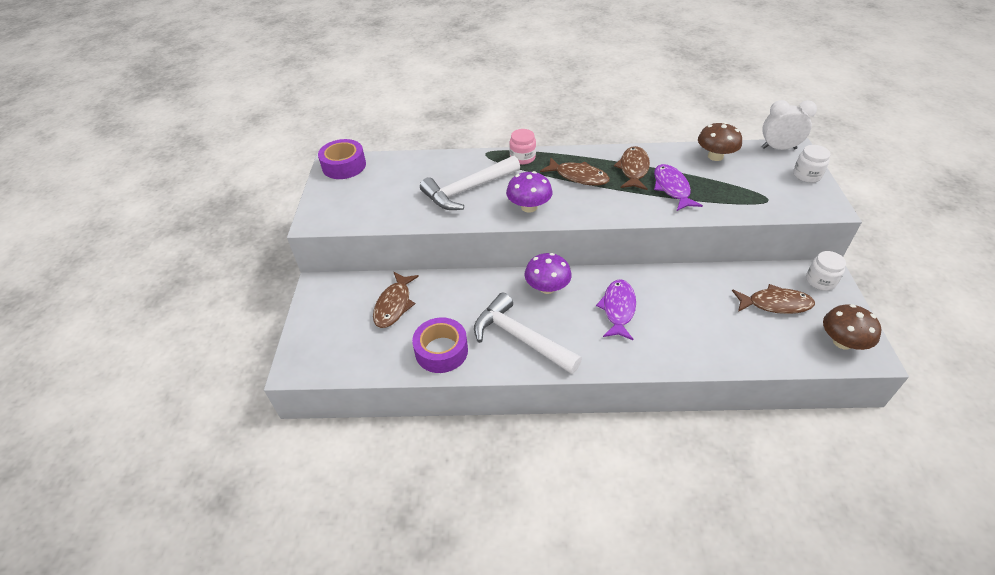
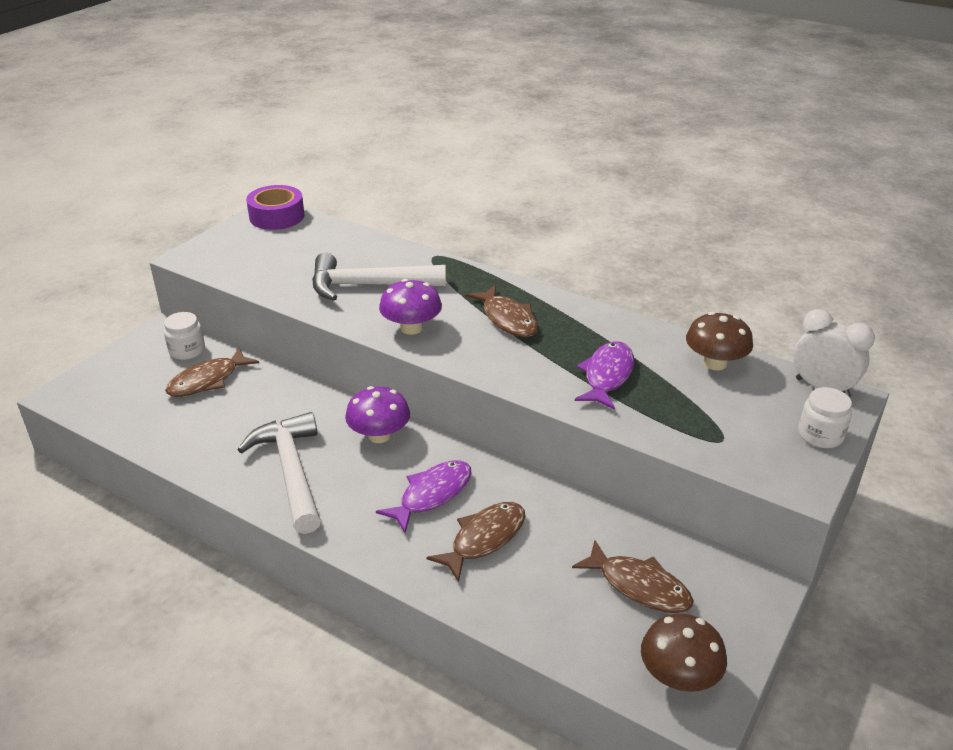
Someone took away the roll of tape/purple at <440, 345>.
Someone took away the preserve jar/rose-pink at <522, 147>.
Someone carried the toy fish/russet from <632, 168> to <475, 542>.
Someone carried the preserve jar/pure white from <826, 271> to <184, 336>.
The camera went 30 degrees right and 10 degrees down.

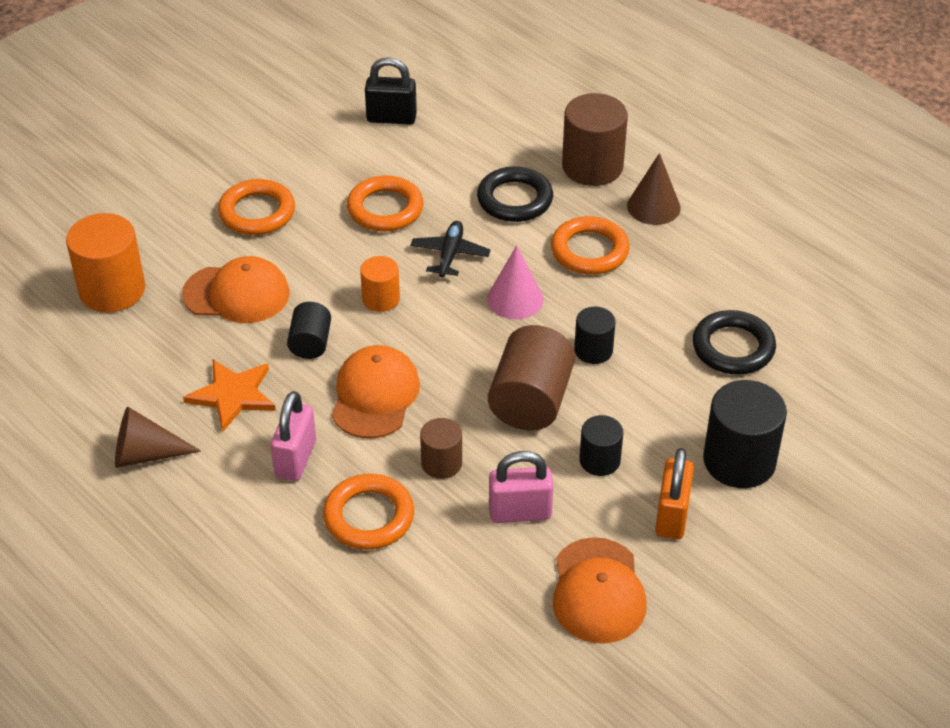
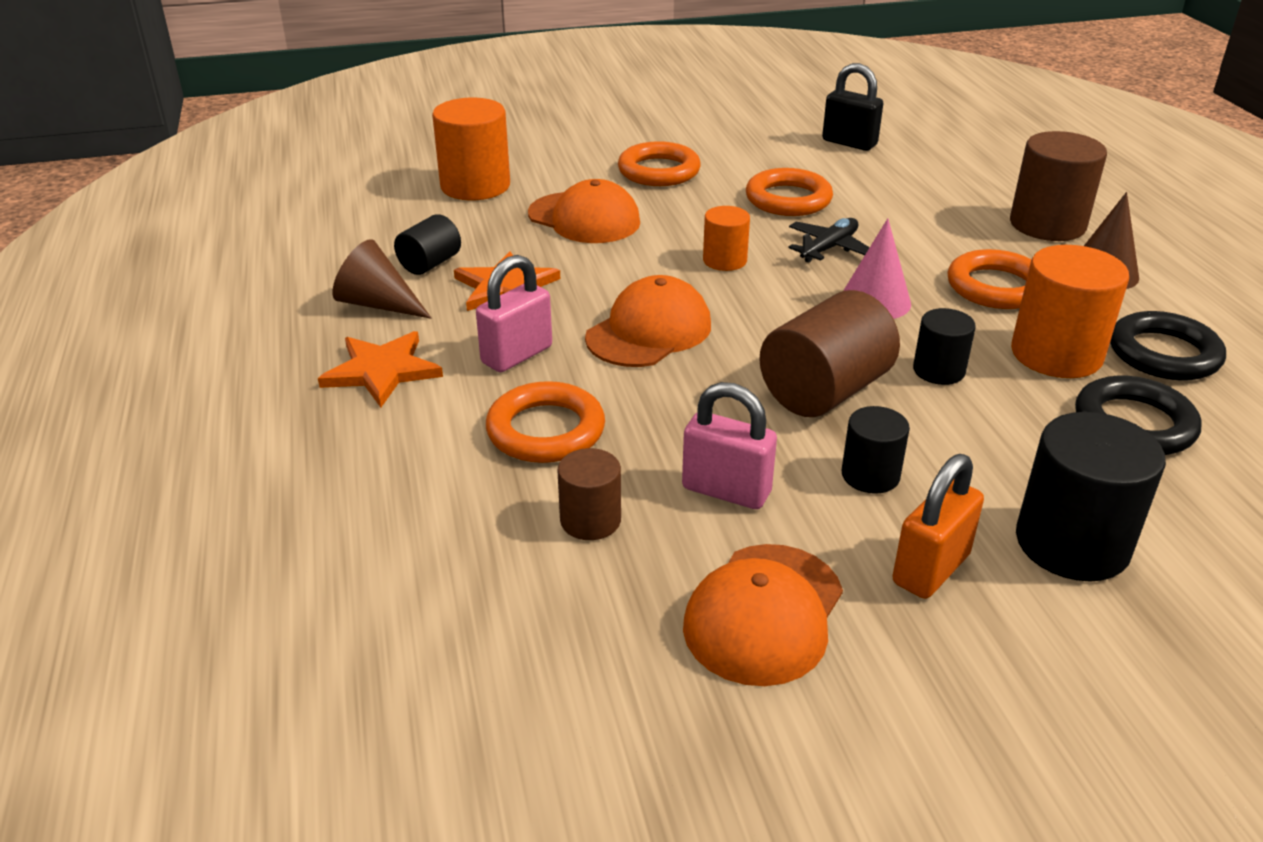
Someone carried the cylinder shape/jet-black from <309, 330> to <427, 244>.
Someone carried the cylinder shape/russet from <441, 448> to <589, 494>.
Someone carried the hoop/jet-black from <515, 194> to <1168, 346>.
Someone put down the star/orange-coloured at <380, 369>.
Someone put down the cylinder shape/orange-coloured at <1070, 311>.
The camera went 30 degrees right and 10 degrees down.

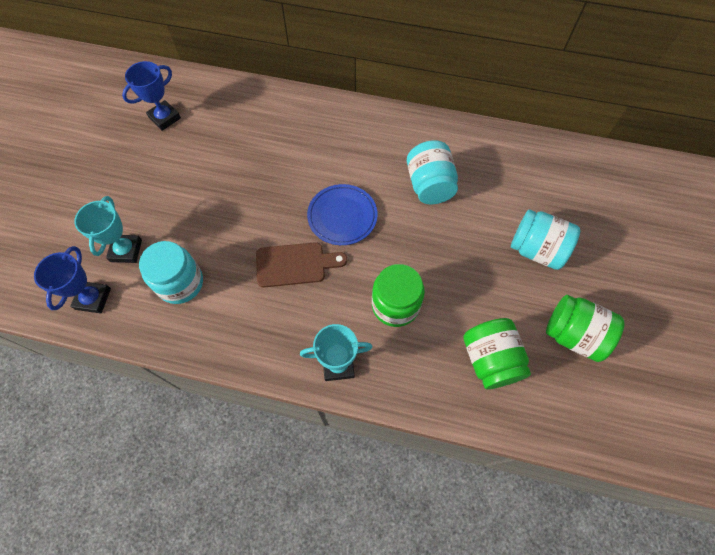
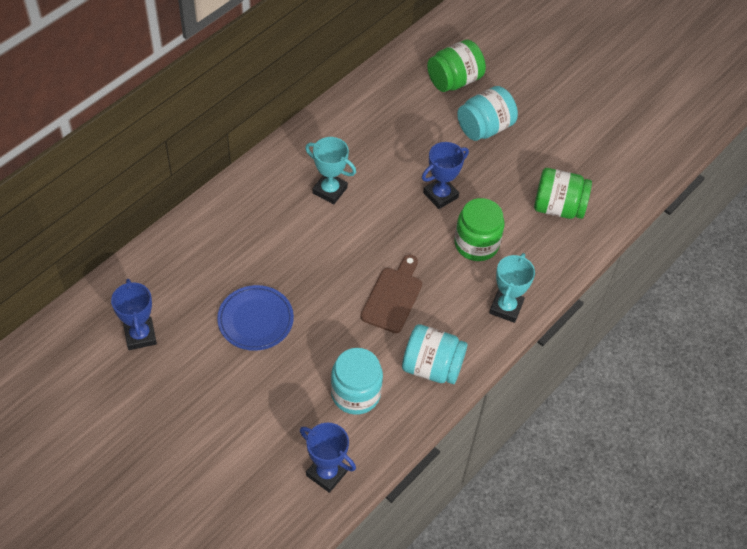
Someone carried the prize cup/turquoise from <108, 229> to <330, 170>.
Someone carried the dinner plate/cobalt from <342, 214> to <255, 318>.
Someone carried the preserve jar/turquoise from <432, 172> to <435, 354>.
Someone carried the preserve jar/green from <585, 328> to <456, 66>.
Someone put down the prize cup/cobalt at <445, 175>.
The camera went 65 degrees left and 10 degrees down.

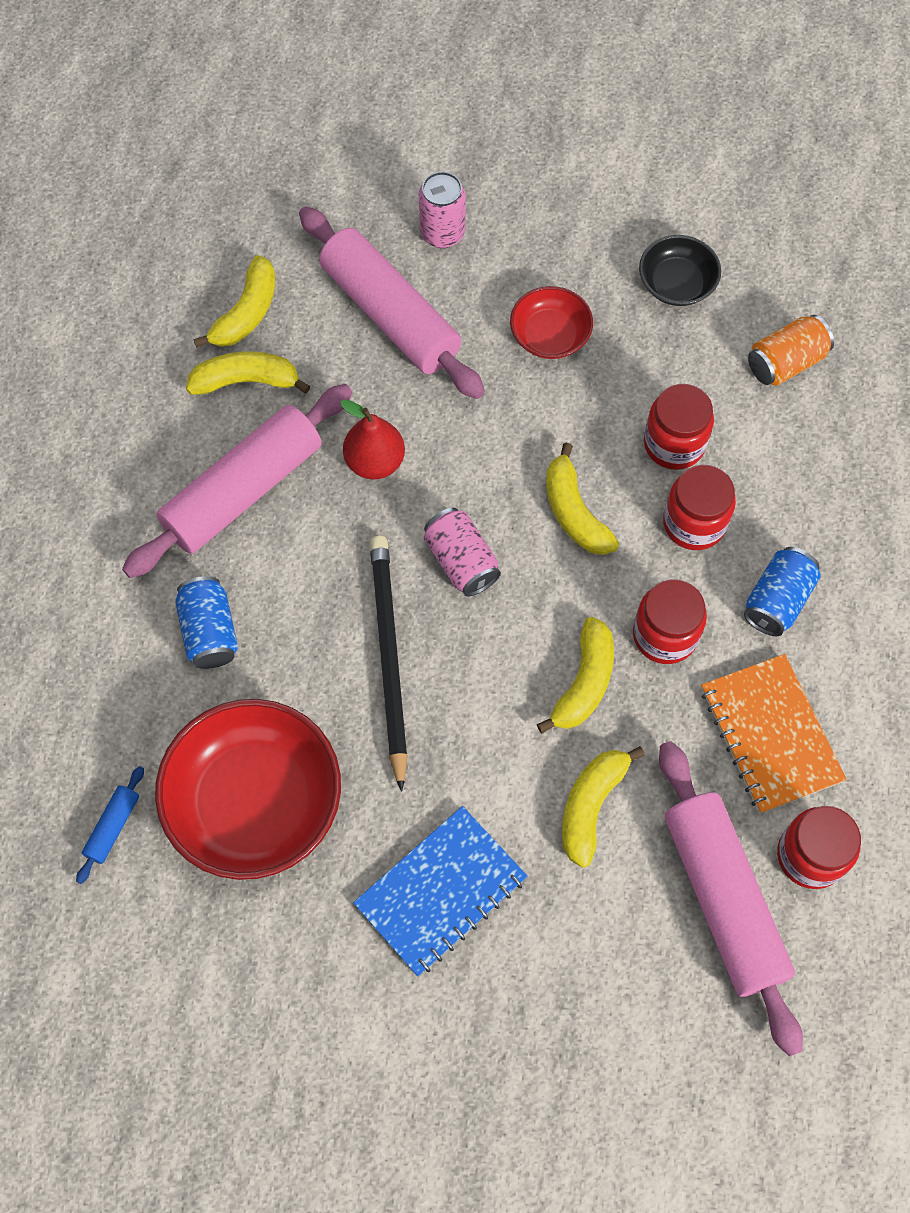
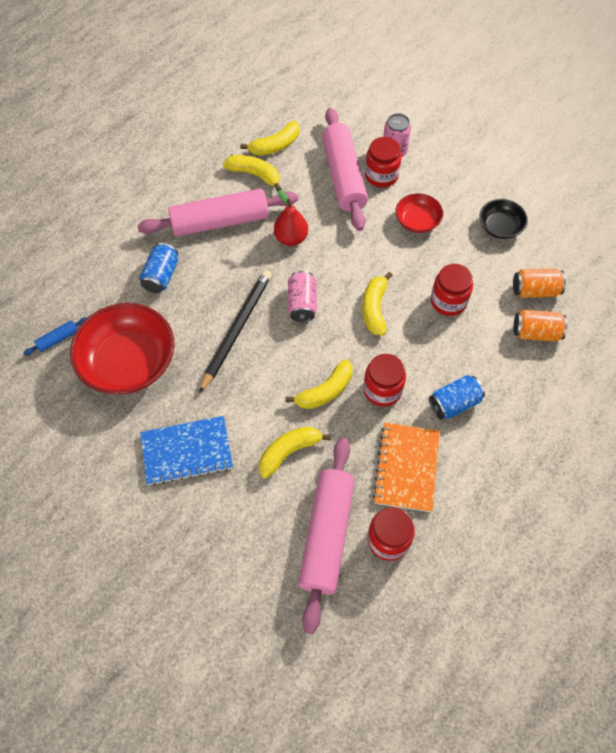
Someone carried the preserve jar/red from <699, 507> to <383, 162>.
Someone put down the tin/orange-coloured at <540, 326>.
The camera went 30 degrees right and 5 degrees down.

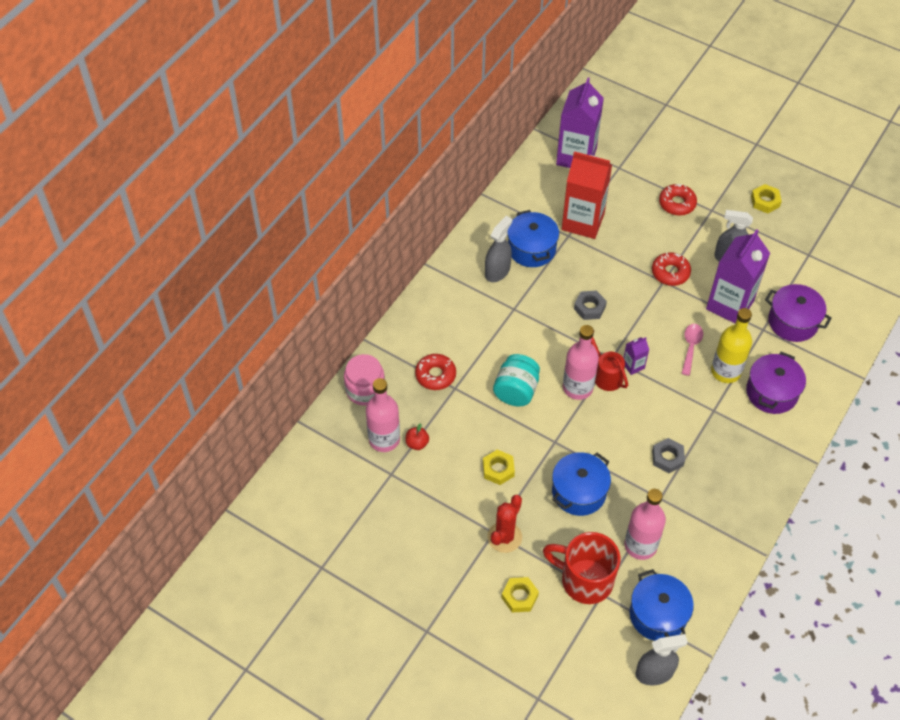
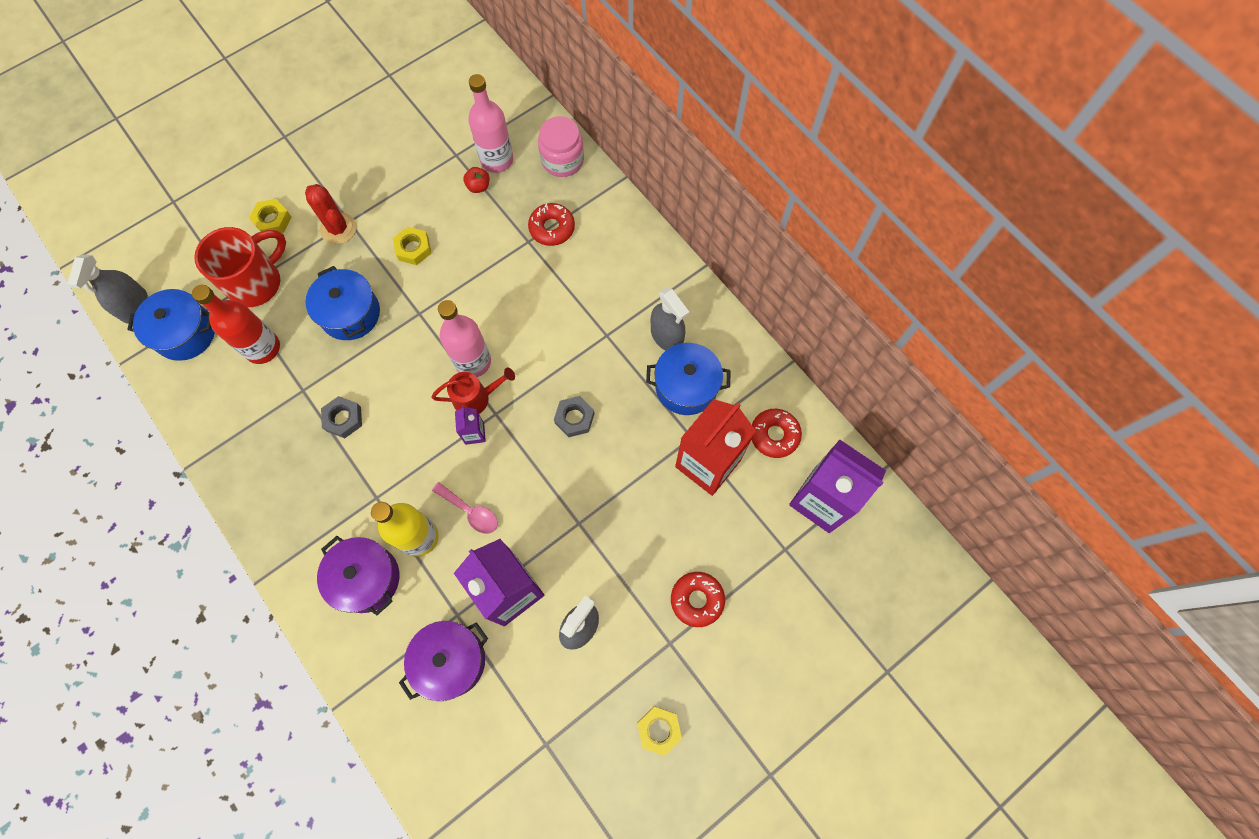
Someone took away the preserve jar/turquoise at <516, 380>.
Someone repainted the flask/rose-pink at <645, 524>, which became the flask/red at <236, 324>.
Someone carried the donut/red from <671, 269> to <777, 433>.
The camera went 110 degrees right and 15 degrees up.

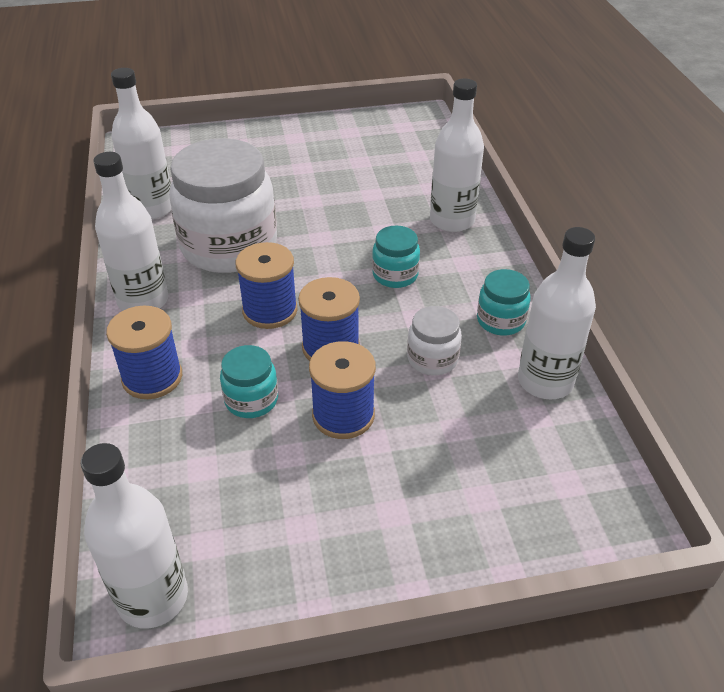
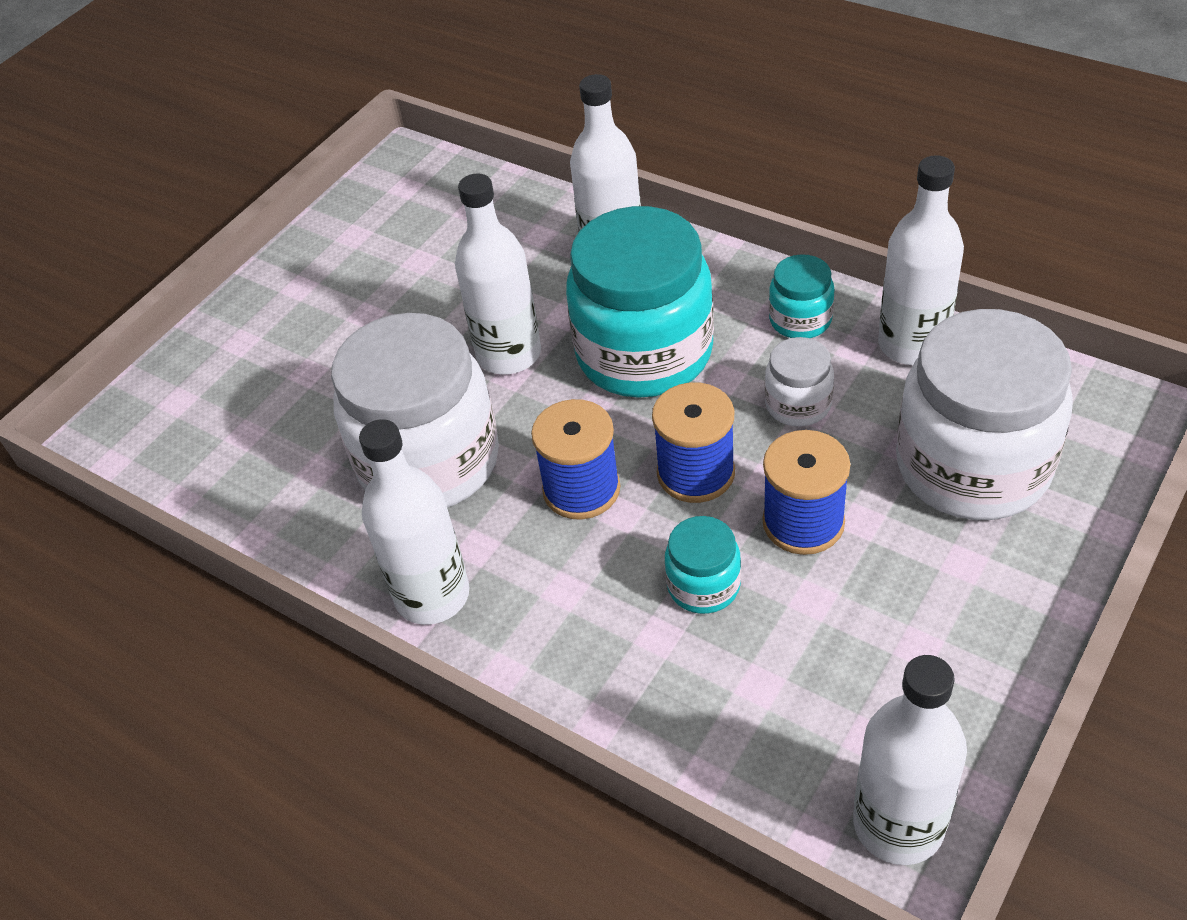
Someone took away the spool/cobalt at <144, 352>.
Someone carried the flask/pure white from <141, 143> to <498, 273>.
Someone scaled the preserve jar/turquoise at <396, 257> by 2.18.
Someone put down the preserve jar/pure white at <984, 414>.
The camera went 40 degrees left and 5 degrees up.

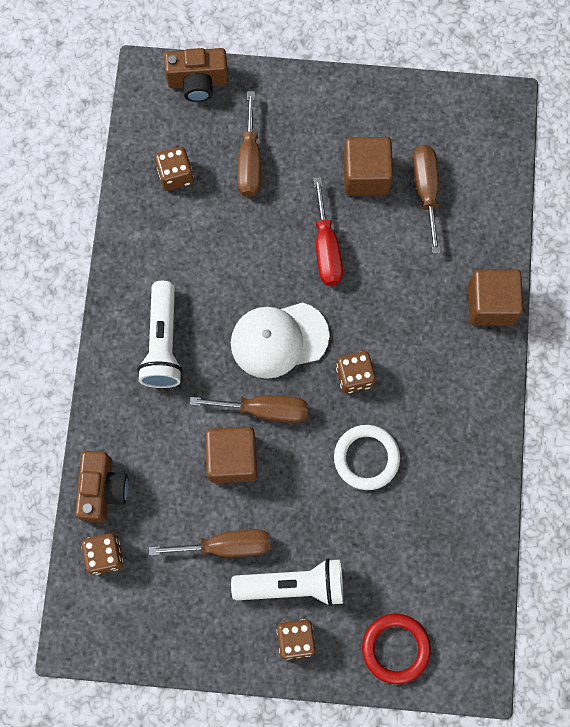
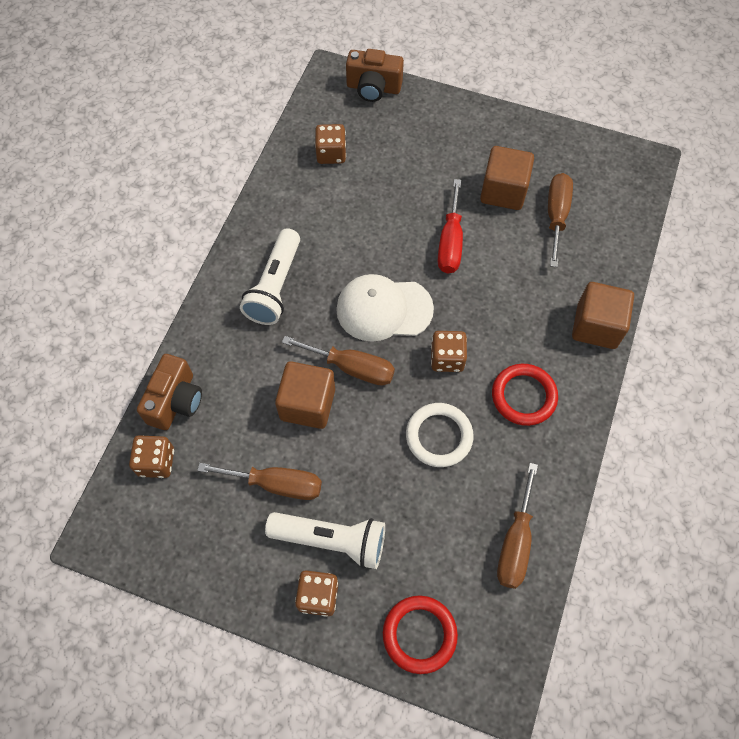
Someone carried the flat screwdriver/russet from <249, 144> to <517, 526>.
Someone put down the hoop/red at <525, 395>.
The camera went 15 degrees right and 10 degrees down.

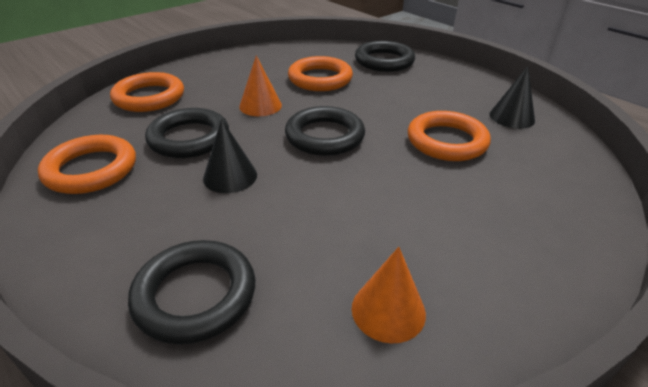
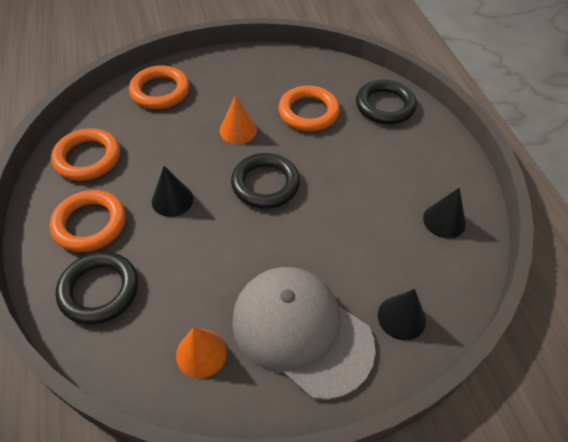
Someone took away the hoop/jet-black at <187, 133>.
Someone carried the hoop/orange-coloured from <449, 136> to <88, 221>.
Someone put down the baseball cap/grey at <304, 333>.
Someone put down the solid cone/jet-black at <402, 314>.
The camera went 25 degrees right and 15 degrees up.

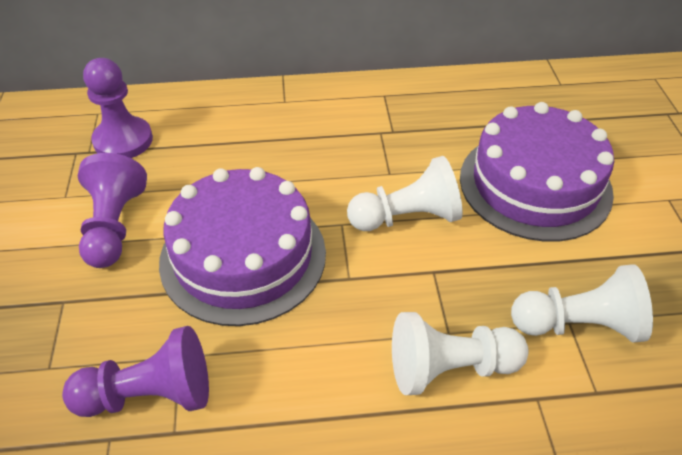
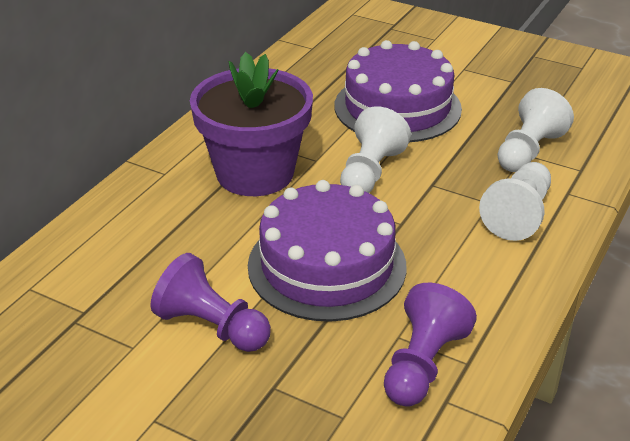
Someone took away the pawn/purple at <118, 108>.
Someone put down the potted plant/purple at <251, 124>.
The camera went 55 degrees left and 10 degrees down.

